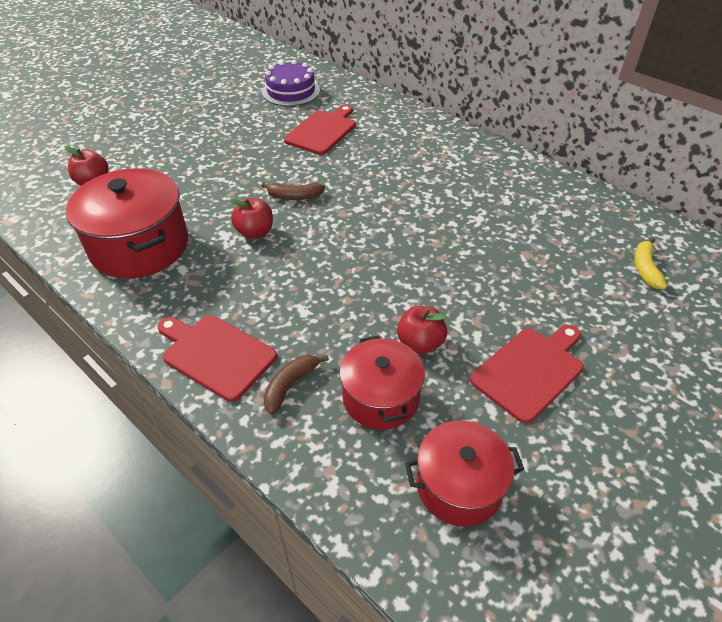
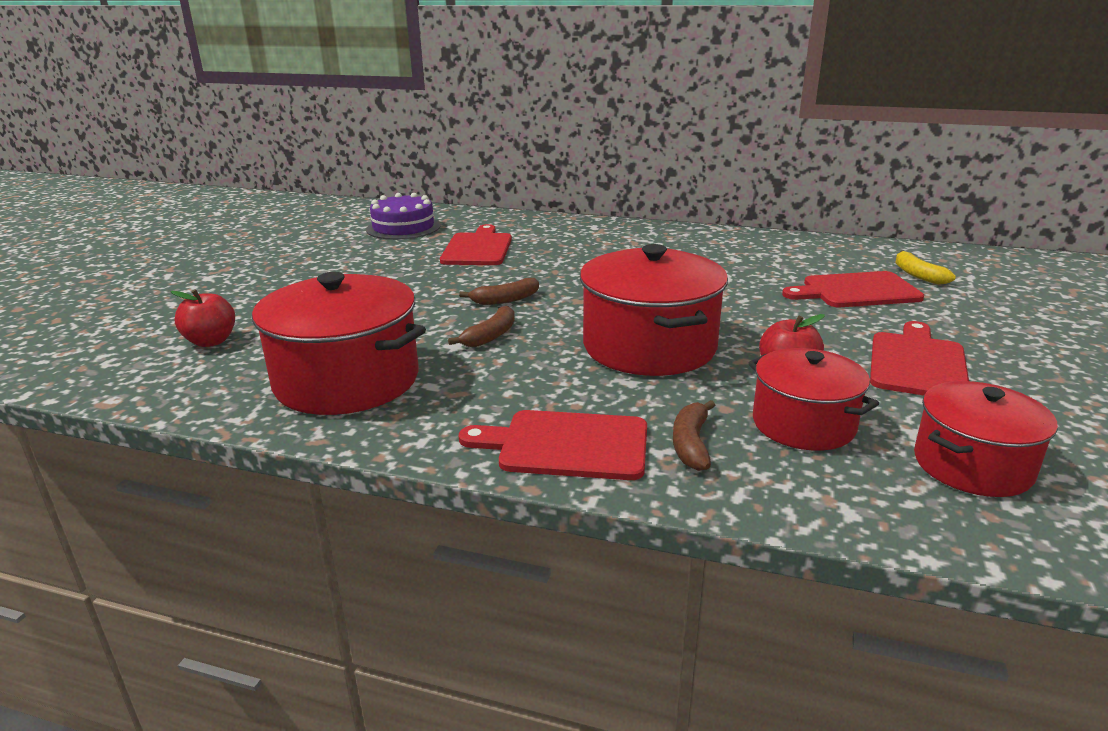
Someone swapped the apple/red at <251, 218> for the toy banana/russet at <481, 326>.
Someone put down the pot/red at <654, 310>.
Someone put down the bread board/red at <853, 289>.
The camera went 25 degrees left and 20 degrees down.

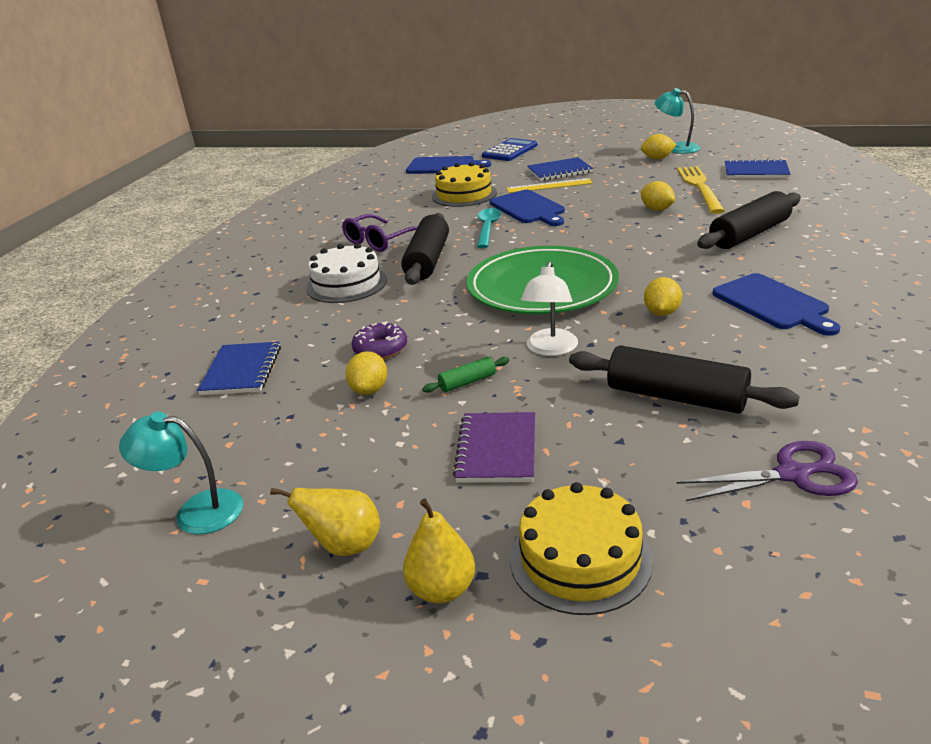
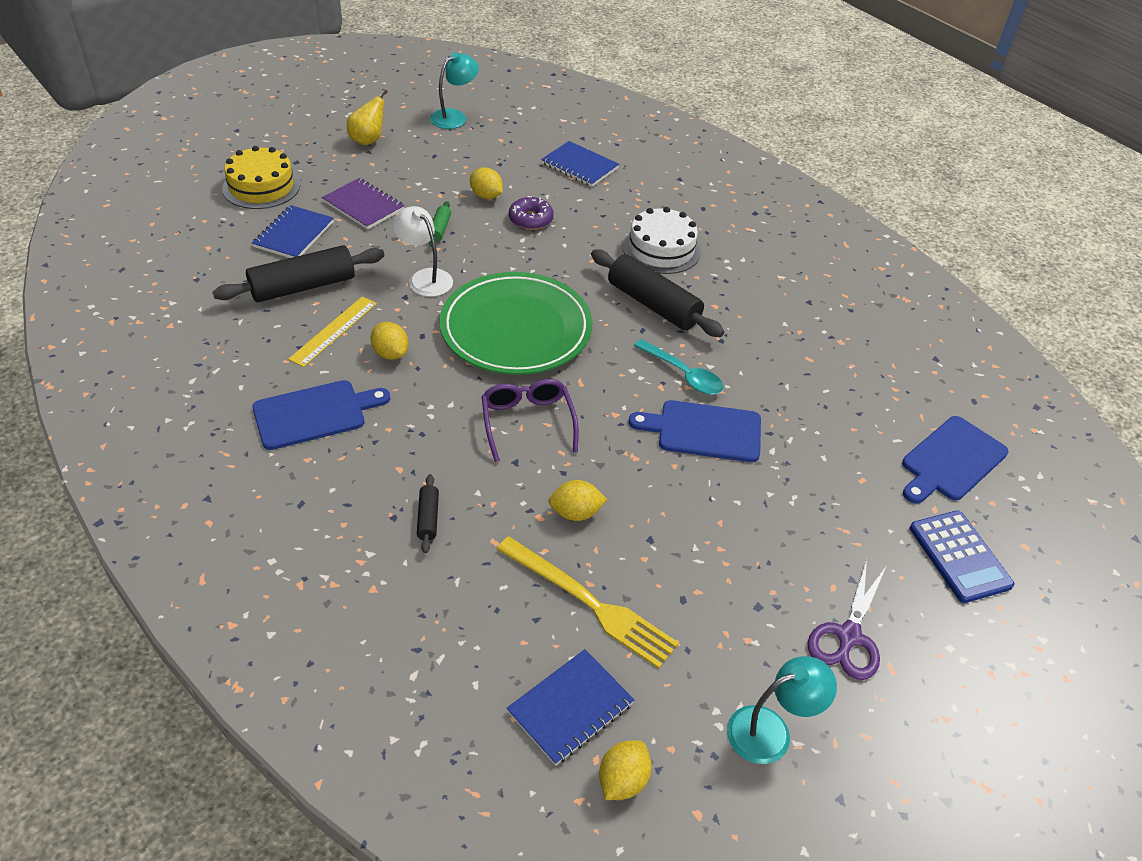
Someone carried the eyeglasses/purple from <379, 233> to <530, 420>.
Someone took away the pear/bright yellow at <439, 551>.
Someone took away the layer cake/bright yellow at <464, 184>.
Someone carried the ruler/bright yellow from <550, 185> to <332, 332>.
Someone carried the notepad/cobalt from <560, 169> to <293, 231>.
Someone carried the toy lemon/bright yellow from <658, 147> to <625, 770>.
Someone carried the shears/purple from <767, 471> to <847, 619>.
Someone scaled the dough roller/jet-black at <749, 220> by 0.46.
Someone rotated the bread board/cobalt at <776, 304> by 150 degrees clockwise.
The camera went 120 degrees right and 15 degrees up.

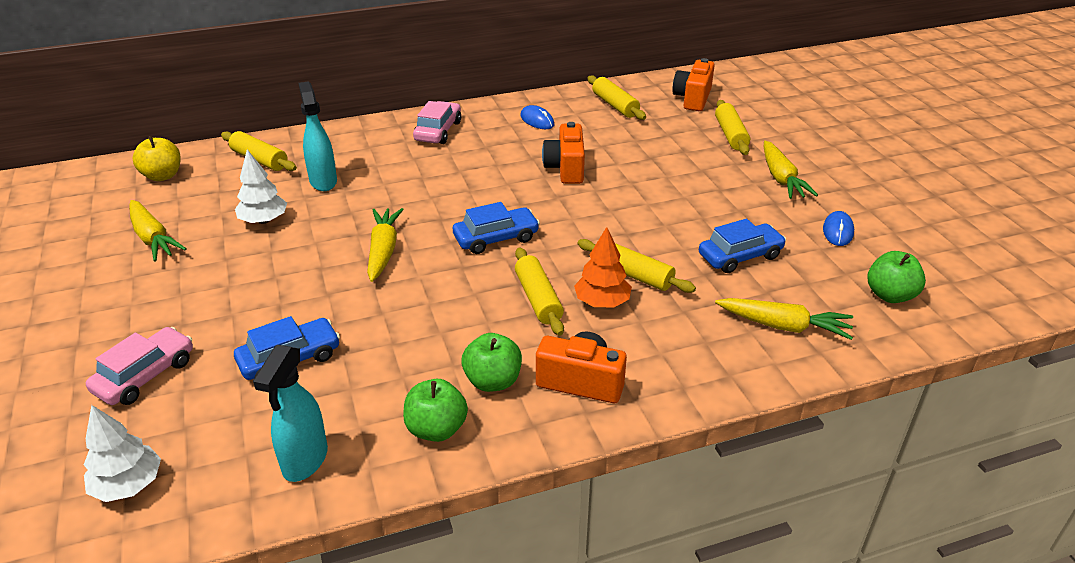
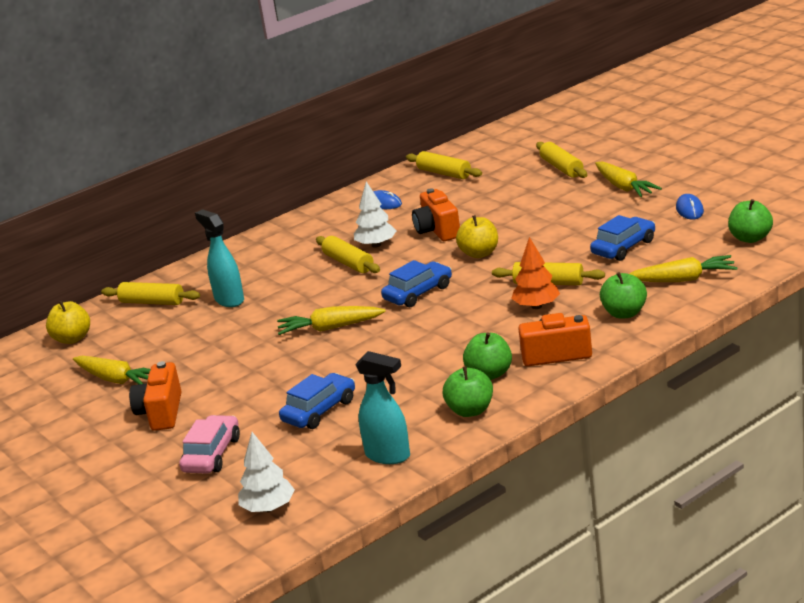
Someone carried the tree/pure white from <261, 186> to <375, 215>.
Someone rotated the spray bottle/turquoise at <290, 413> by 60 degrees counterclockwise.
Someone rotated the root vegetable/bright yellow at <385, 245> by 75 degrees counterclockwise.
Someone took away the car/rose-pink at <437, 122>.
Someone carried the dough roller/bright yellow from <539, 292> to <348, 254>.
Someone carried the photo camera/orange-coloured from <693, 84> to <155, 396>.
Someone put down the apple/bright yellow at <477, 236>.
Someone put down the apple/green at <623, 295>.
The camera went 15 degrees left and 10 degrees down.

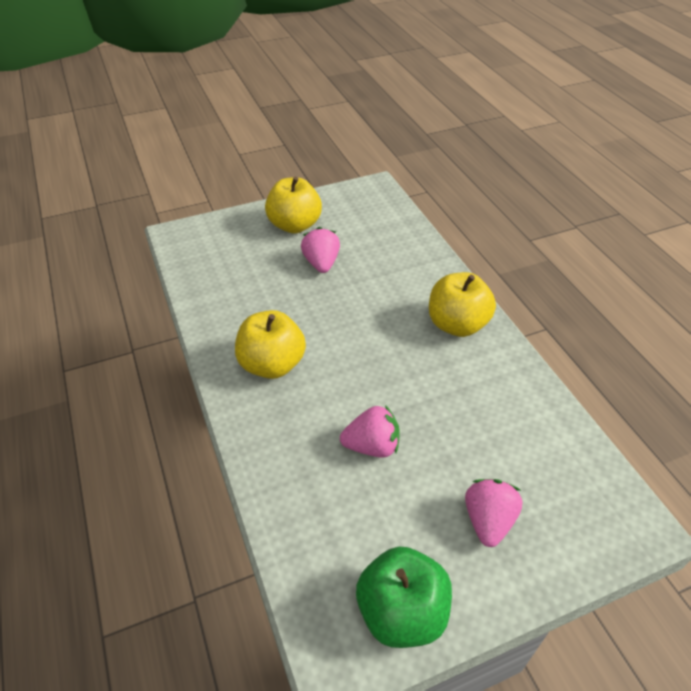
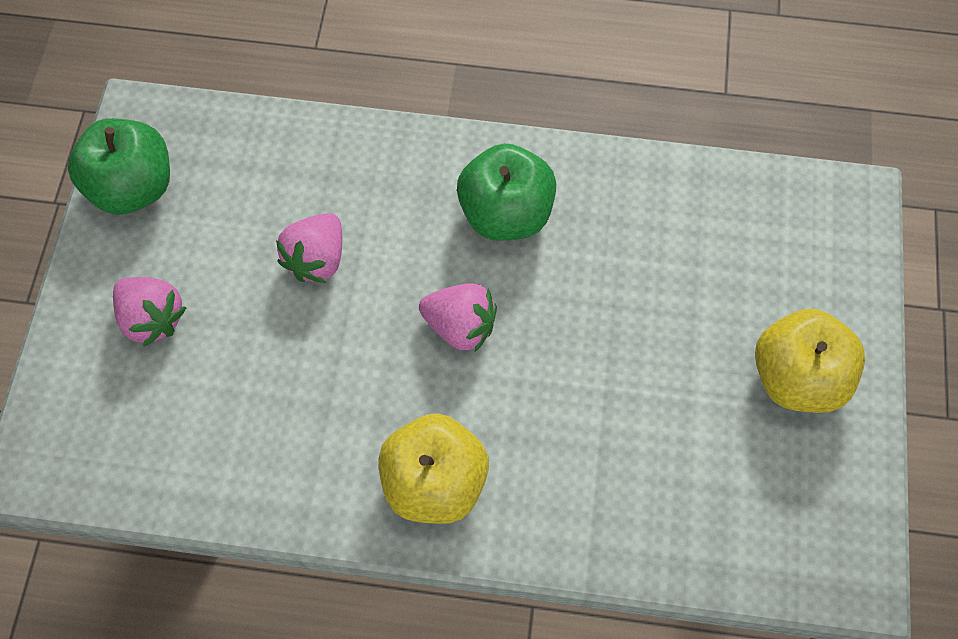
Someone repainted the apple/bright yellow at <270, 344>, which became the apple/green at <506, 191>.
Someone carried the berry/rose-pink from <320, 250> to <458, 318>.
The camera went 120 degrees right and 20 degrees up.

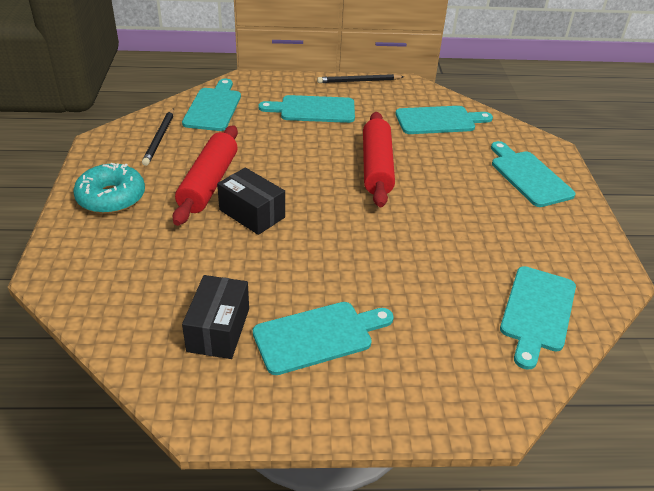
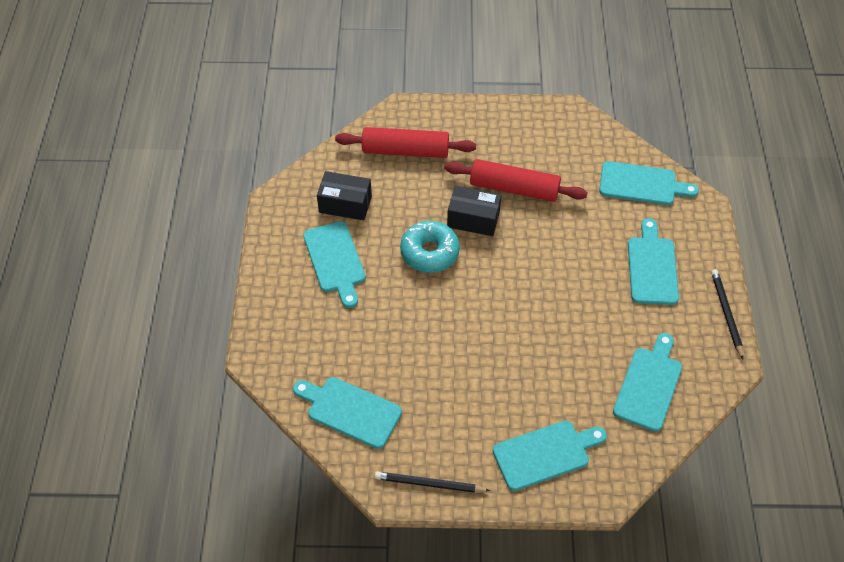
Someone carried the donut/turquoise from <109, 188> to <430, 247>.
Someone carried the wooden pencil/jet-black from <158, 137> to <432, 482>.
Someone rotated the parcel/jet-black at <251, 201> by 60 degrees clockwise.
Someone carried the dough roller/red from <379, 159> to <405, 142>.
Someone rotated the bread board/turquoise at <444, 120> by 150 degrees counterclockwise.
The camera went 95 degrees right and 15 degrees up.

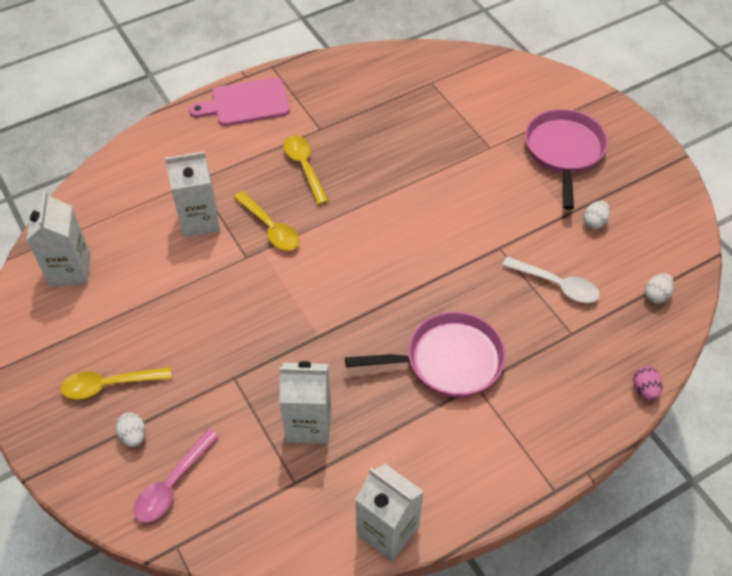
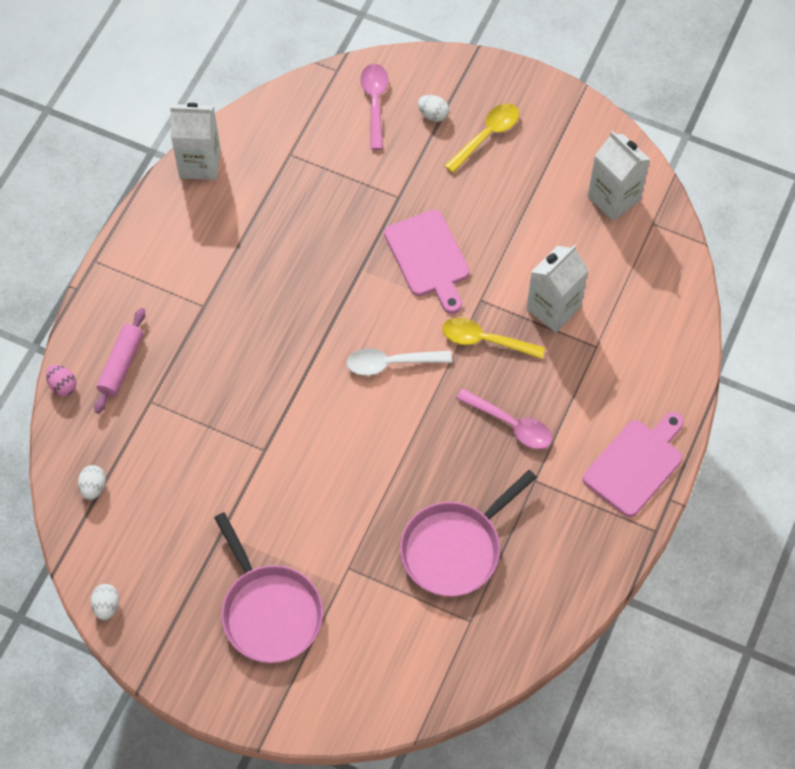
Someone took away the milk carton/pure white at <305, 402>.
Someone repainted the teaspoon/bright yellow at <306, 170>, which became the teaspoon/rose-pink at <504, 419>.
Someone carried the frying pan/rose-pink from <425, 355> to <468, 533>.
Someone carried the teaspoon/pure white from <551, 280> to <399, 362>.
Someone carried the toy egg/pure white from <596, 215> to <105, 602>.
Someone put down the dough roller/rose-pink at <119, 361>.
Someone put down the bread board/rose-pink at <427, 262>.
The camera went 145 degrees right and 10 degrees up.

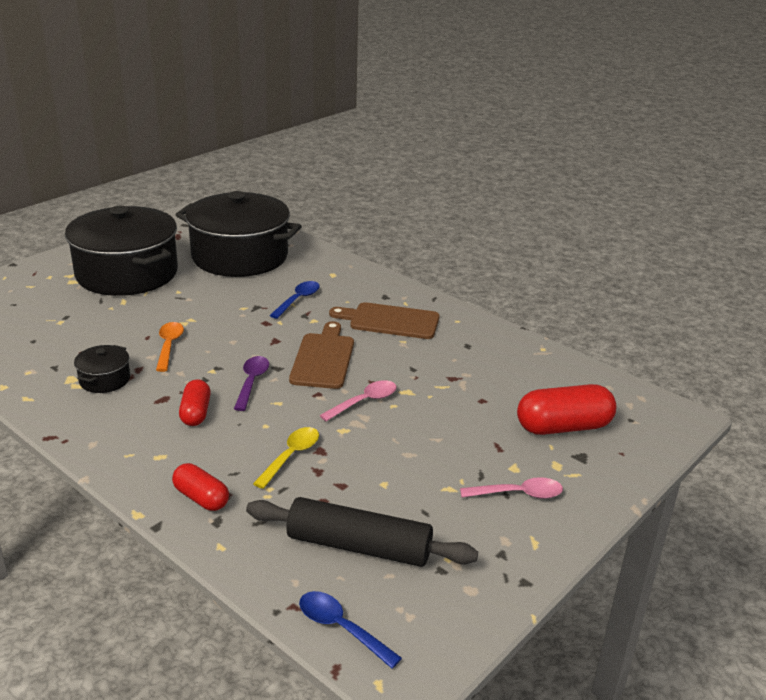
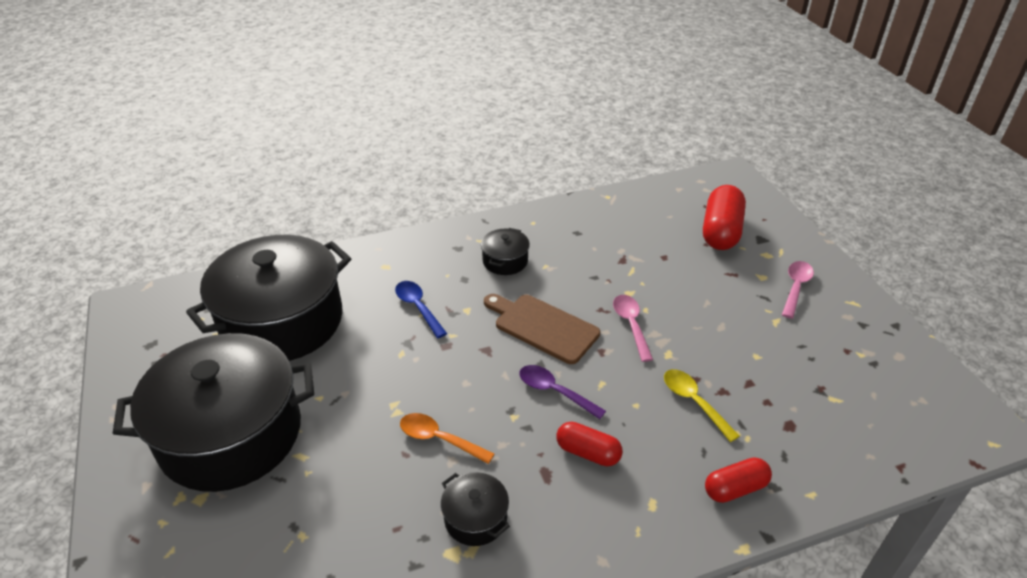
Someone took away the dough roller/jet-black at <362, 532>.
Someone took away the teaspoon/cobalt at <350, 630>.
Someone swapped the bread board/russet at <384, 320> for the pot/jet-black at <505, 251>.
The camera went 60 degrees left and 10 degrees up.

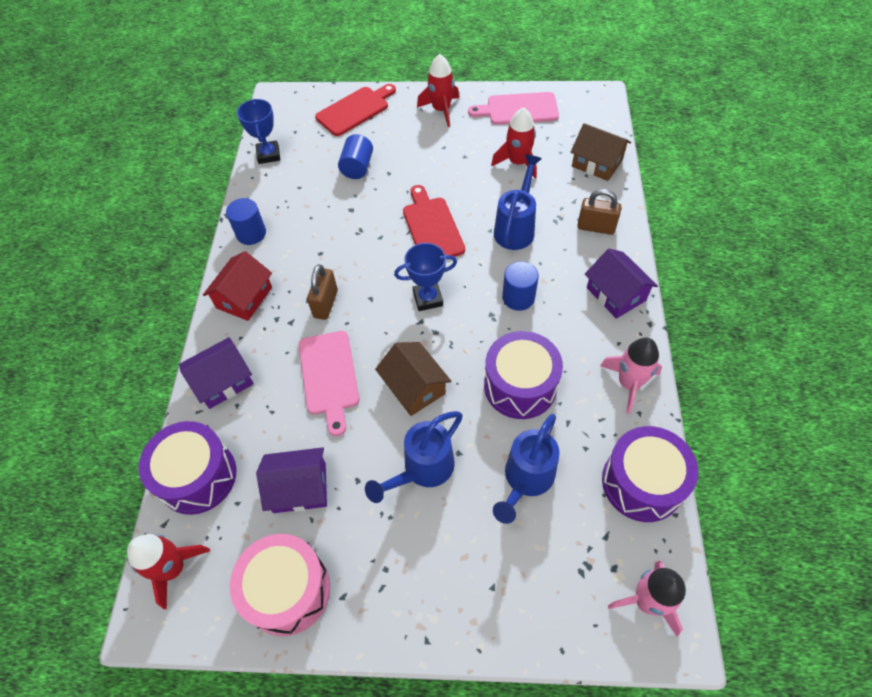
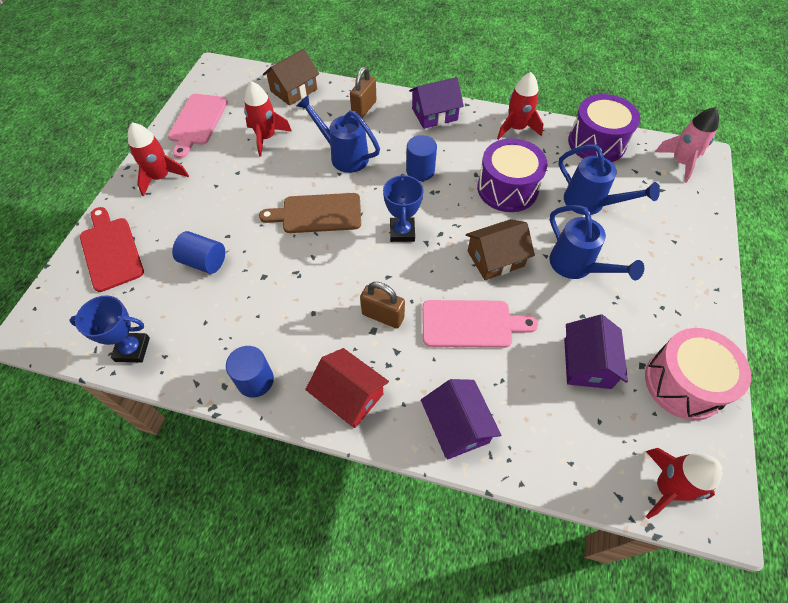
Someone took away the toy drum/purple at <187, 468>.
Someone repainted the bread board/red at <434, 221>, which became the bread board/russet at <310, 213>.
Someone repainted the toy rocket/rose-pink at <631, 375>, which became the toy rocket/red at <520, 106>.
The camera went 80 degrees left and 0 degrees up.

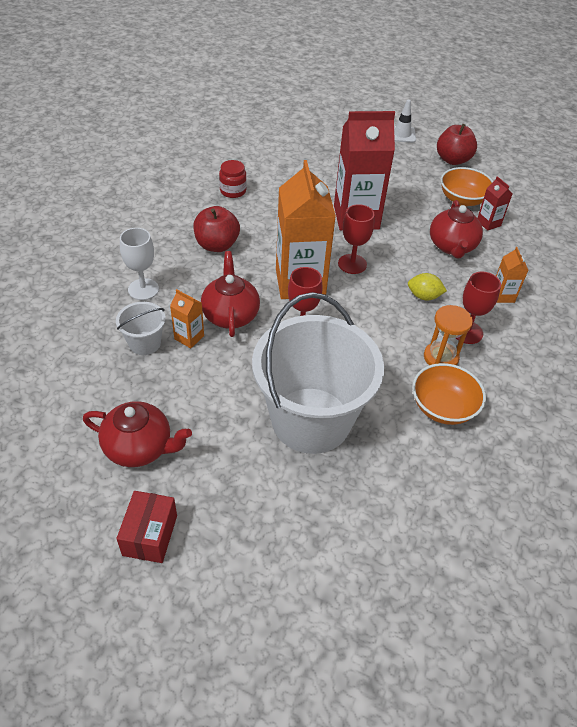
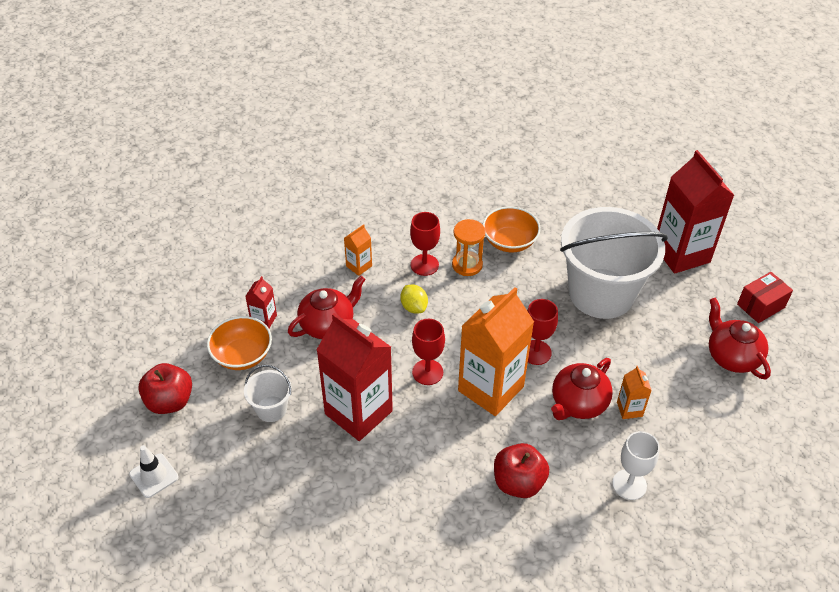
Someone carried the sand bucket/pure white from <141, 328> to <268, 393>.
Someone took away the preserve jar/red at <233, 179>.
Someone put down the milk carton/red at <695, 212>.
The camera went 130 degrees left and 0 degrees up.

